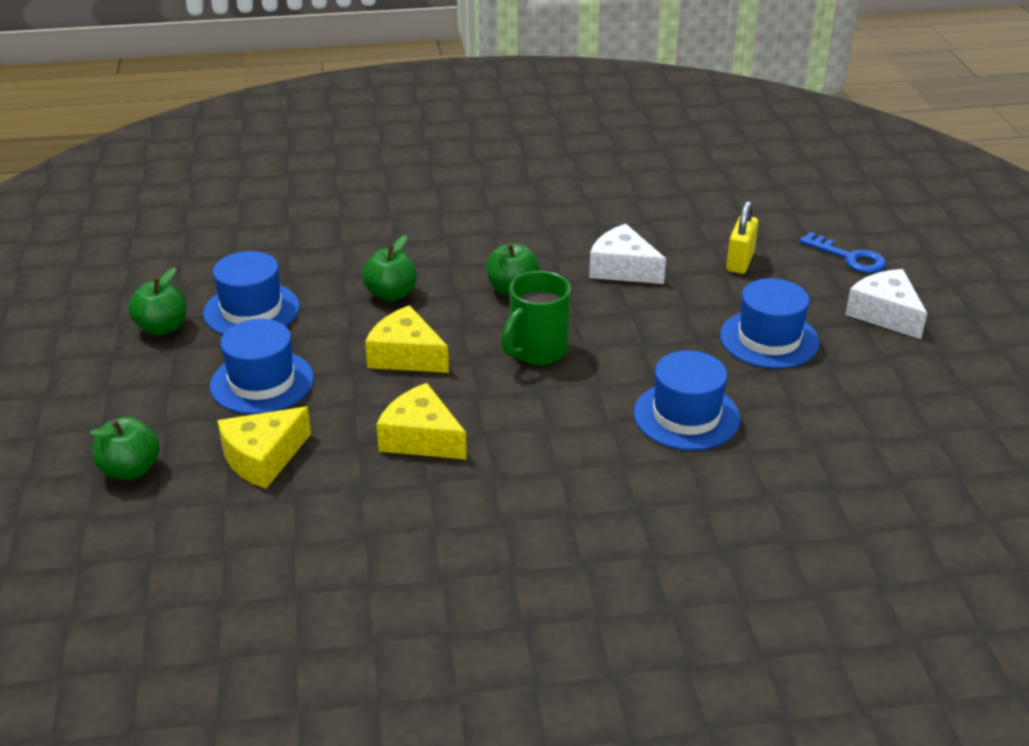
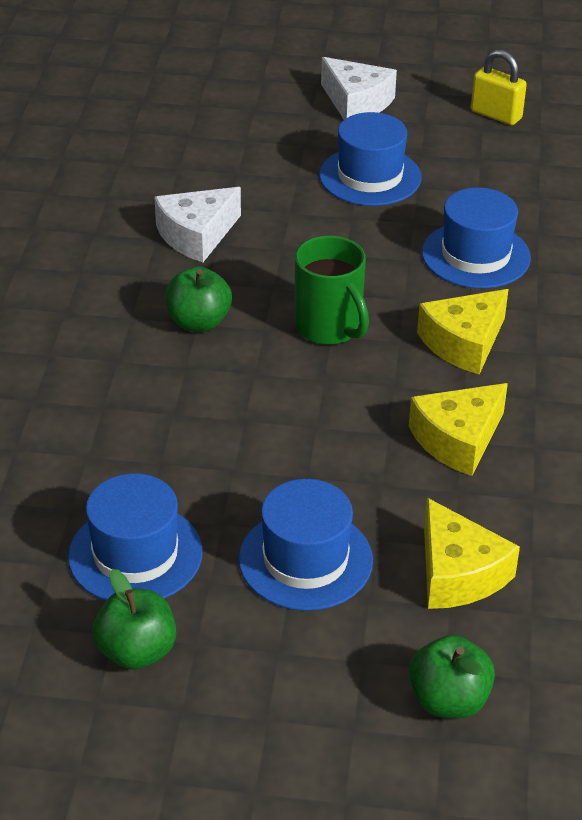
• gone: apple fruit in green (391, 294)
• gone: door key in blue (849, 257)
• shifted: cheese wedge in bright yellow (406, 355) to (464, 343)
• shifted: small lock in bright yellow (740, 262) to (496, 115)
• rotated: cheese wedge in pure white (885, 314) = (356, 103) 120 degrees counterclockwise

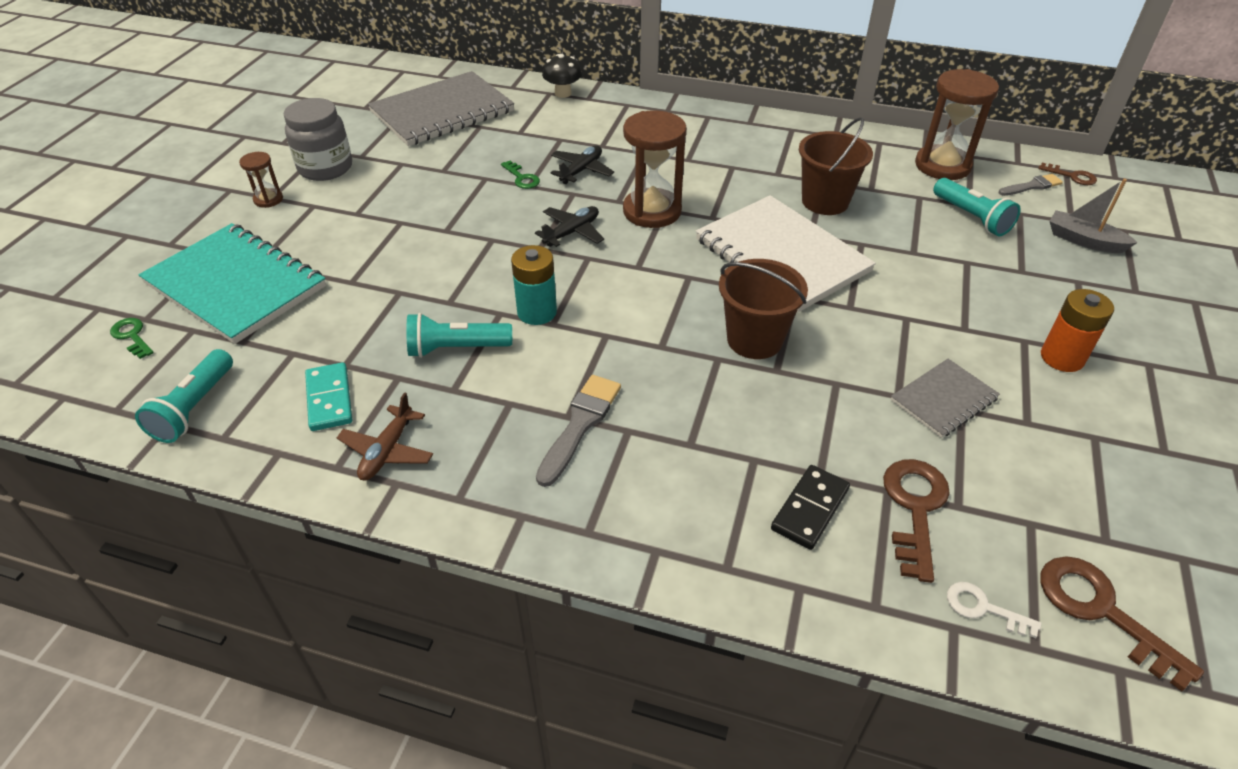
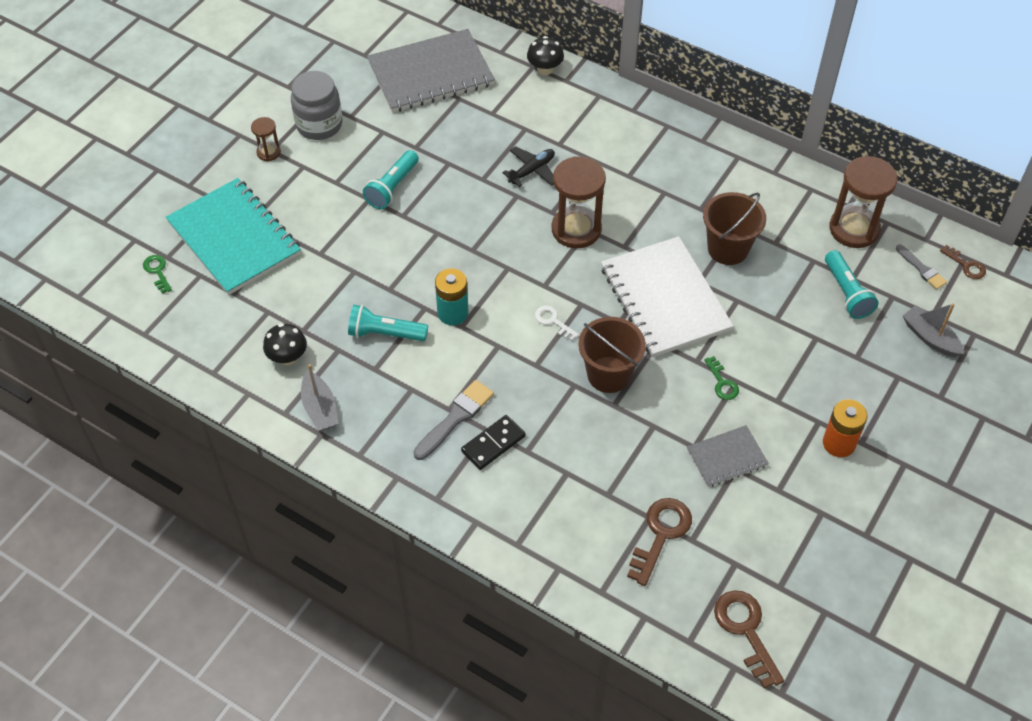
• gone: aeroplane in black (572, 232)
• shifted: pocket torch in turquoise (194, 408) to (392, 188)
• shifted: door key in green (522, 178) to (722, 382)
• shifted: domino in black (810, 509) to (493, 444)
• shifted: door key in pure white (983, 608) to (553, 321)
• swapped: domino in turquoise (329, 399) to mushroom in black (288, 357)
• swapped: aeroplane in dark brown (387, 451) to sailboat in gray (320, 408)
• rotated: brush in gray (1032, 186) = (922, 269) 60 degrees clockwise

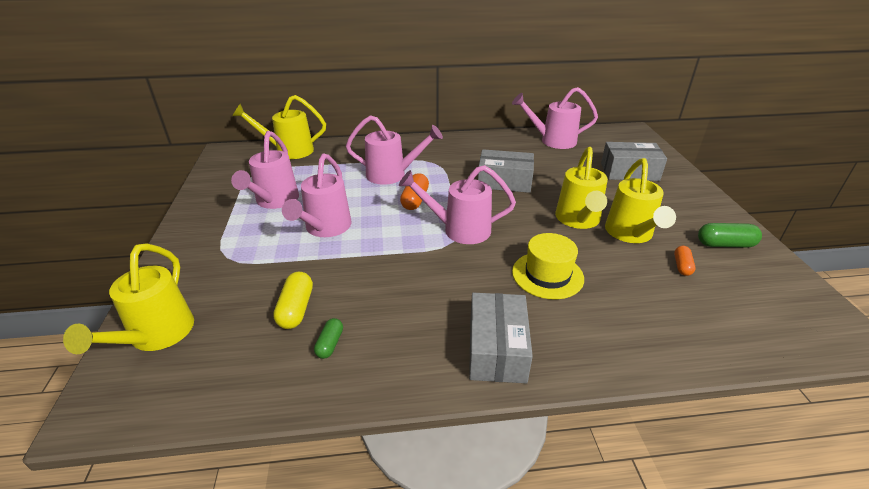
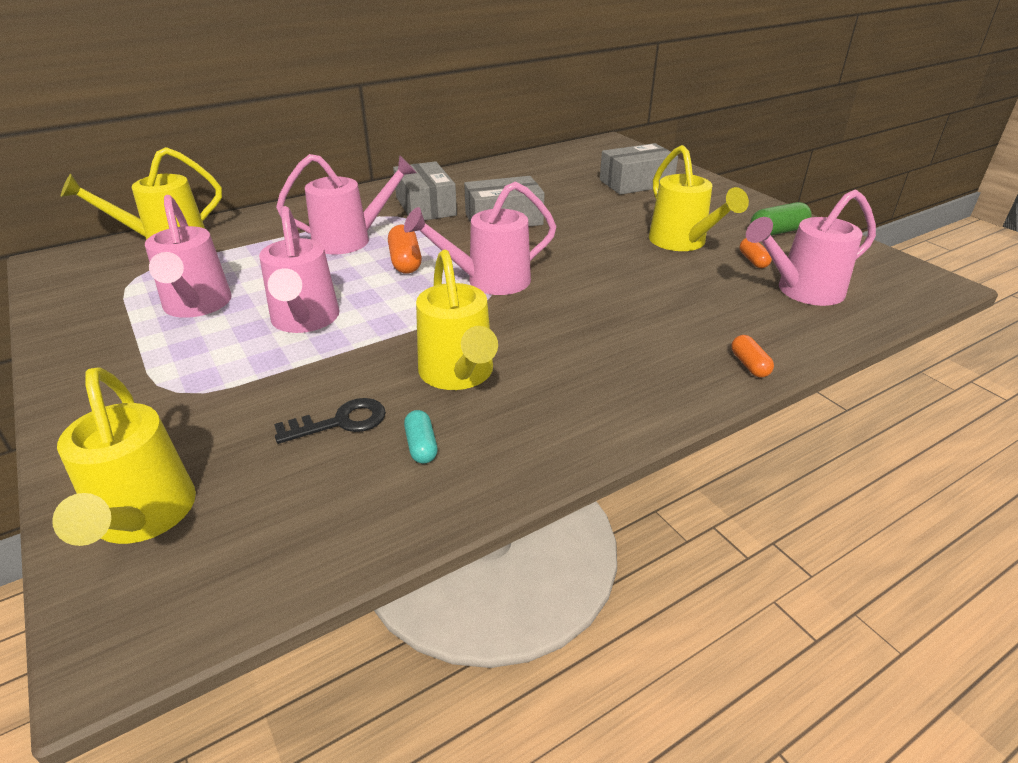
• gone: top hat in bright yellow (547, 275)
• new: pill in orange (749, 365)
• shifted: box in gray (496, 349) to (425, 206)
• shifted: watering pot in pink (553, 141) to (802, 291)
• shifted: watering pot in bright yellow (578, 220) to (458, 374)
• swapped: pill in bright yellow (296, 309) to door key in black (340, 422)
• repainted: pill in green (330, 344) to pill in turquoise (421, 446)

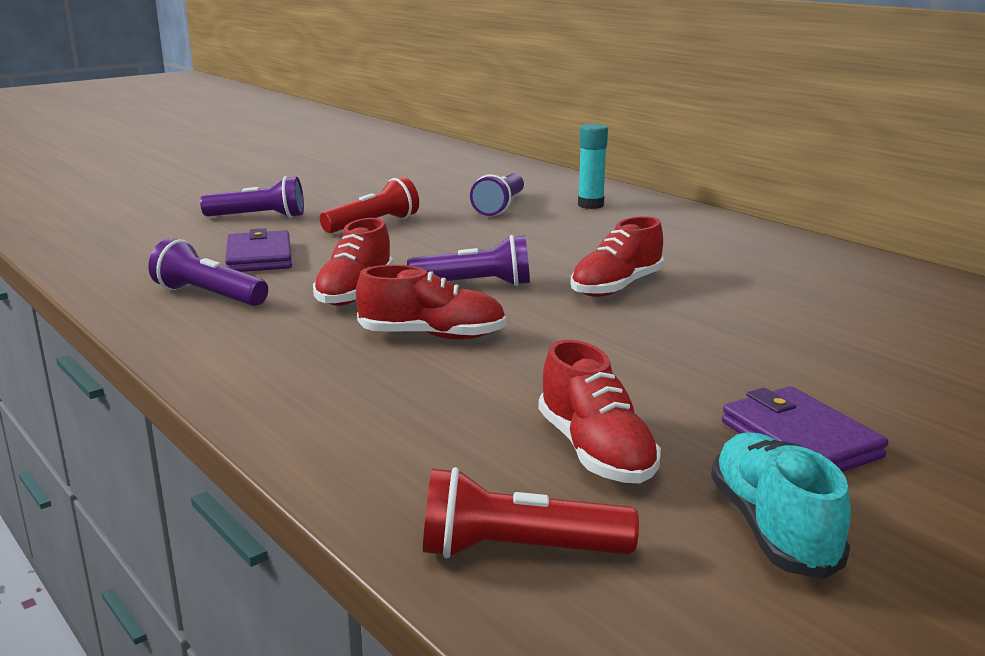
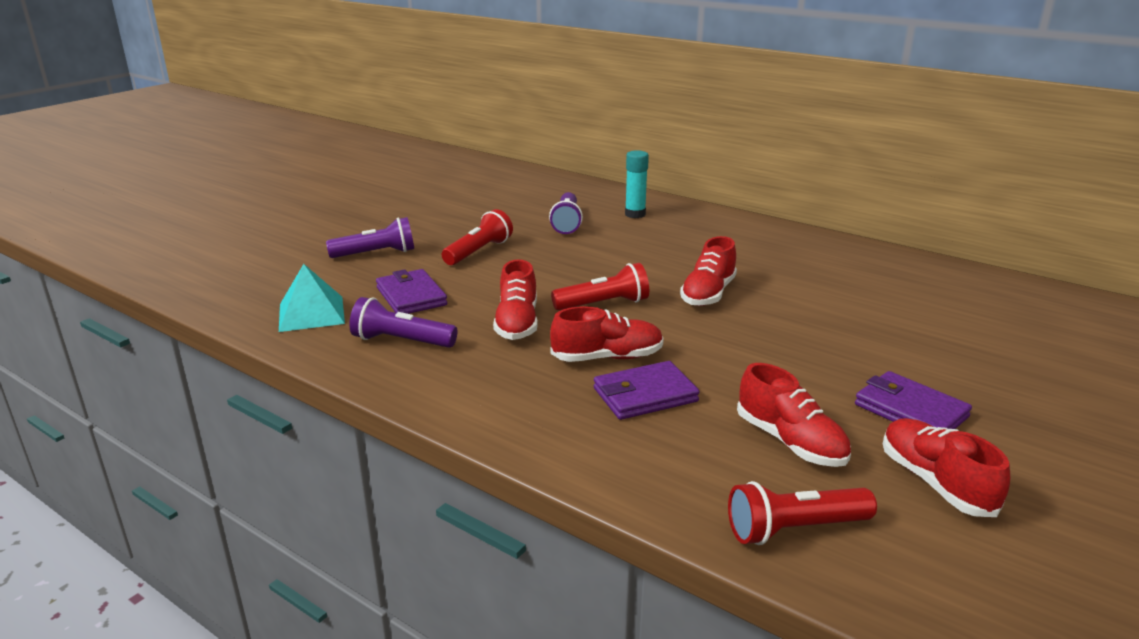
• new: pyramid in turquoise (311, 313)
• new: wallet in purple (645, 395)
• repainted: pocket torch in purple (475, 284) to pocket torch in scarlet (603, 304)
• repainted: lace-up shoe in turquoise (772, 528) to lace-up shoe in scarlet (935, 483)

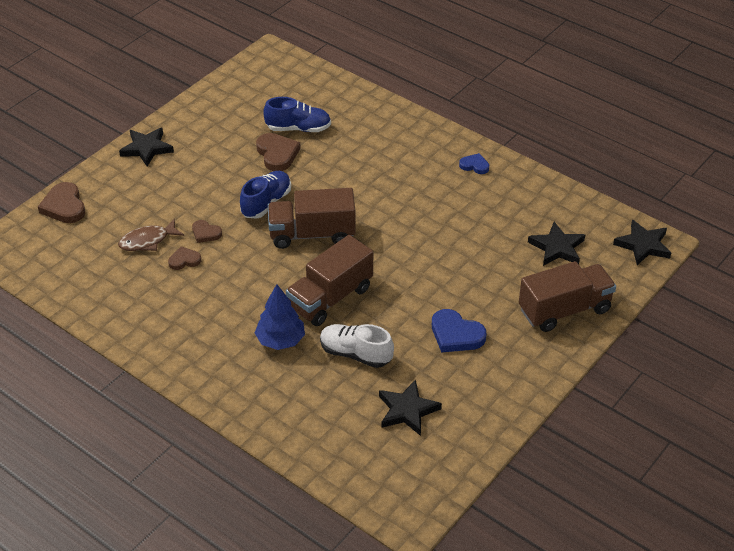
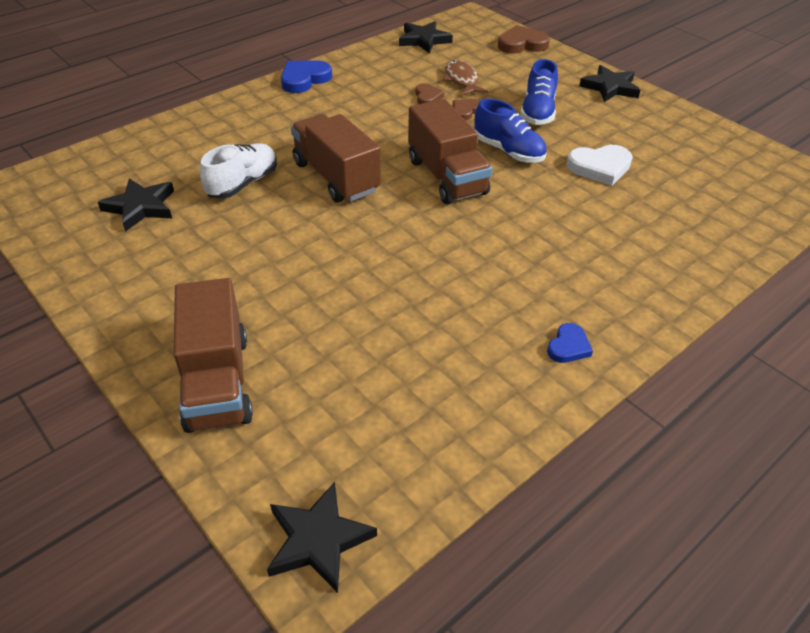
• gone: tree in blue (280, 340)
• shifted: lace-up shoe in blue (298, 128) to (537, 112)
• shifted: heart shape in blue (456, 334) to (304, 79)
• shifted: five-pointed star in black (557, 247) to (424, 40)
• repainted: heart shape in dark brown (277, 154) to heart shape in pure white (600, 167)
• rotated: toy truck in dark brown (312, 234) = (446, 177) 150 degrees clockwise

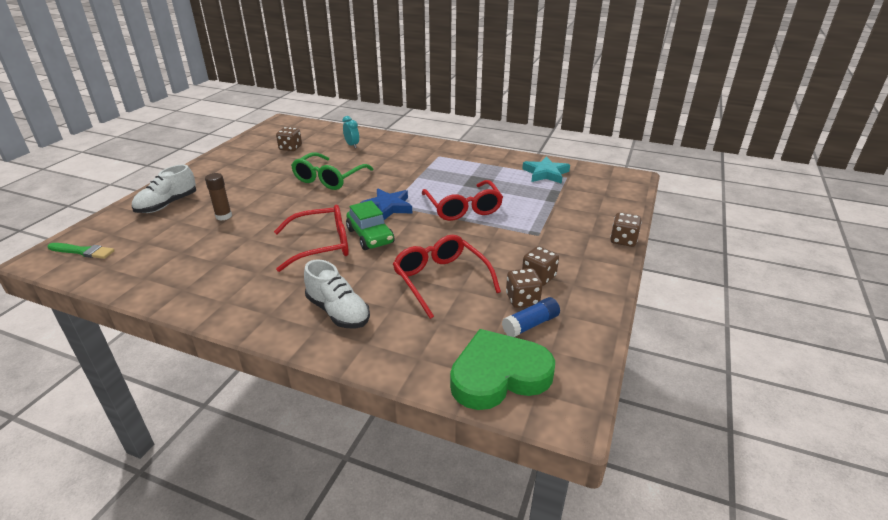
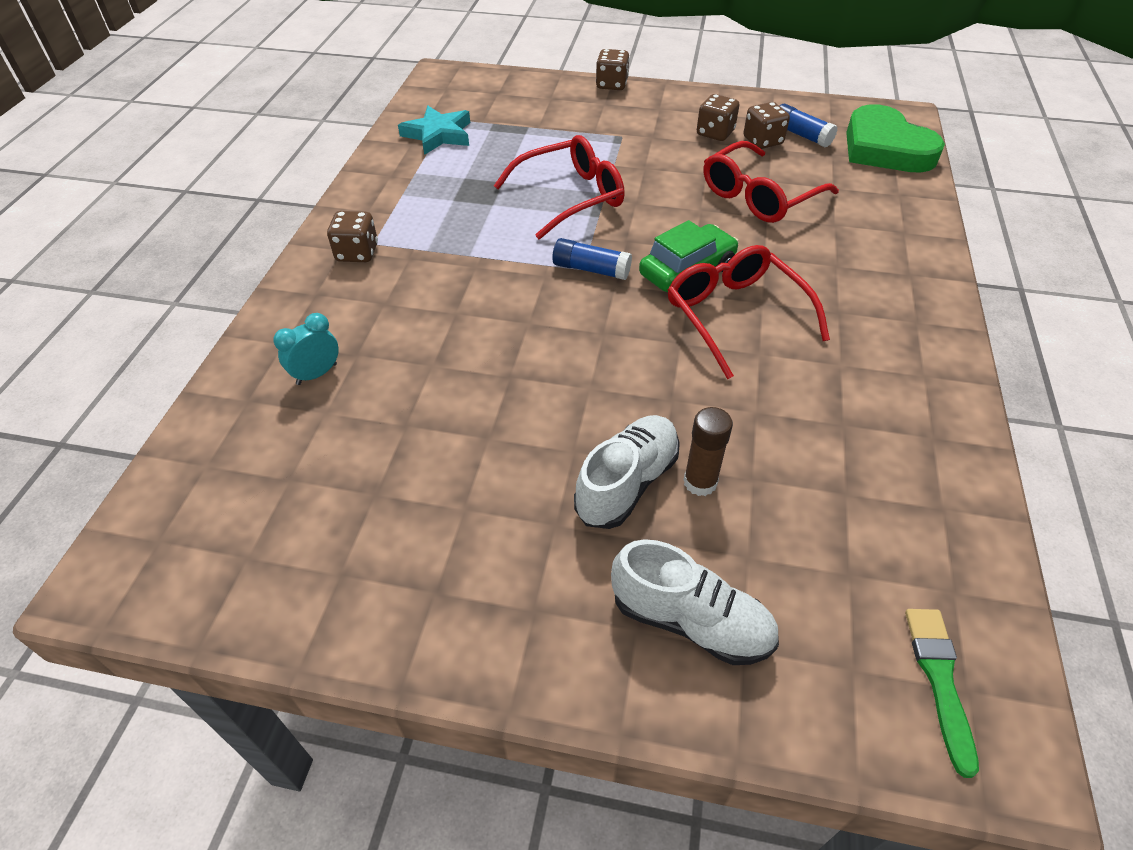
• gone: eyeglasses in green (329, 179)
• shifted: dice in dark brown (290, 148) to (357, 253)
• shifted: lace-up shoe in pure white (338, 312) to (627, 483)
• swapped: five-pointed star in blue (388, 207) to glue stick in blue (591, 269)

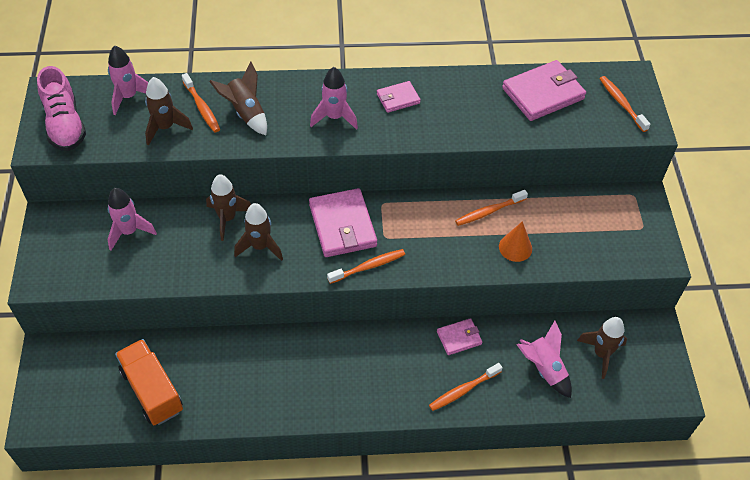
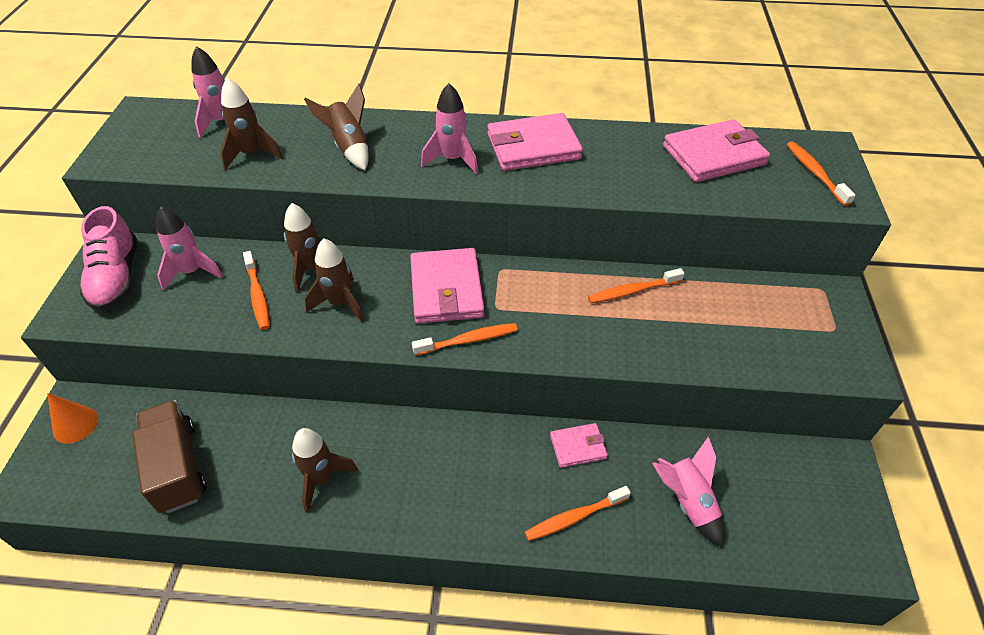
• shifted: lace-up shoe in pink (65, 124) to (116, 278)
• shifted: tooth brush in orange (202, 107) to (257, 295)
• shifted: solid cone in orange (515, 247) to (75, 424)
• shifted: spaceship in dark brown (601, 354) to (321, 479)
• repainted: toy truck in orange (152, 390) to toy truck in dark brown (177, 467)
• scaled: wallet in pink (398, 98) = (533, 147) x1.84

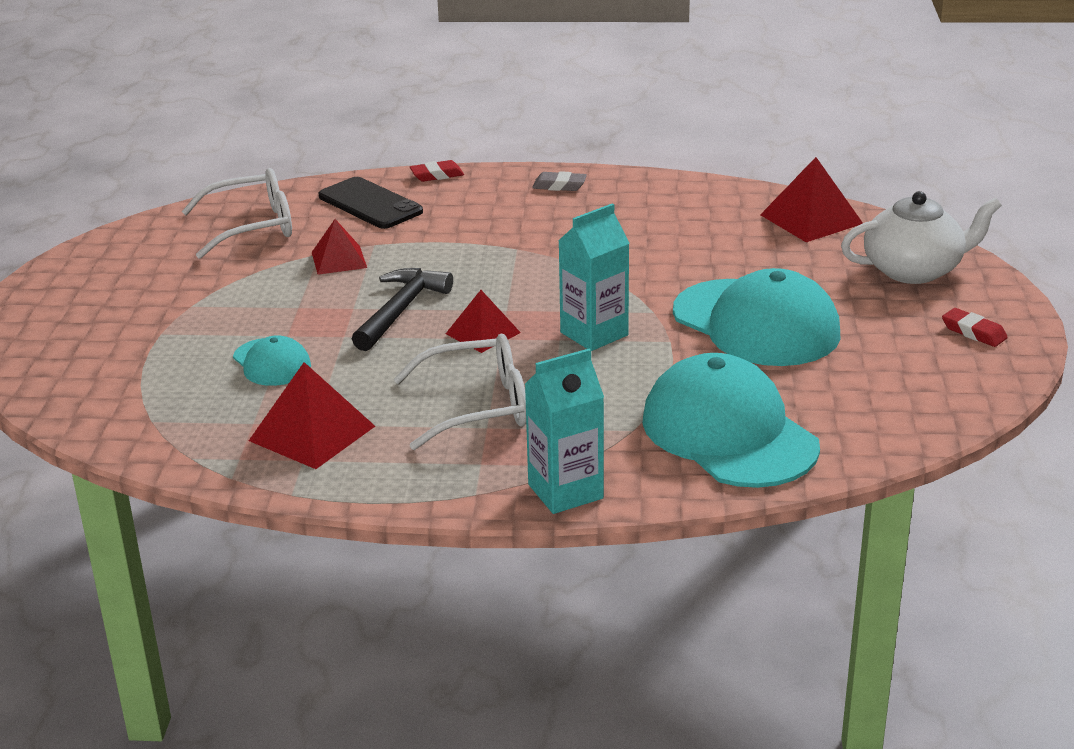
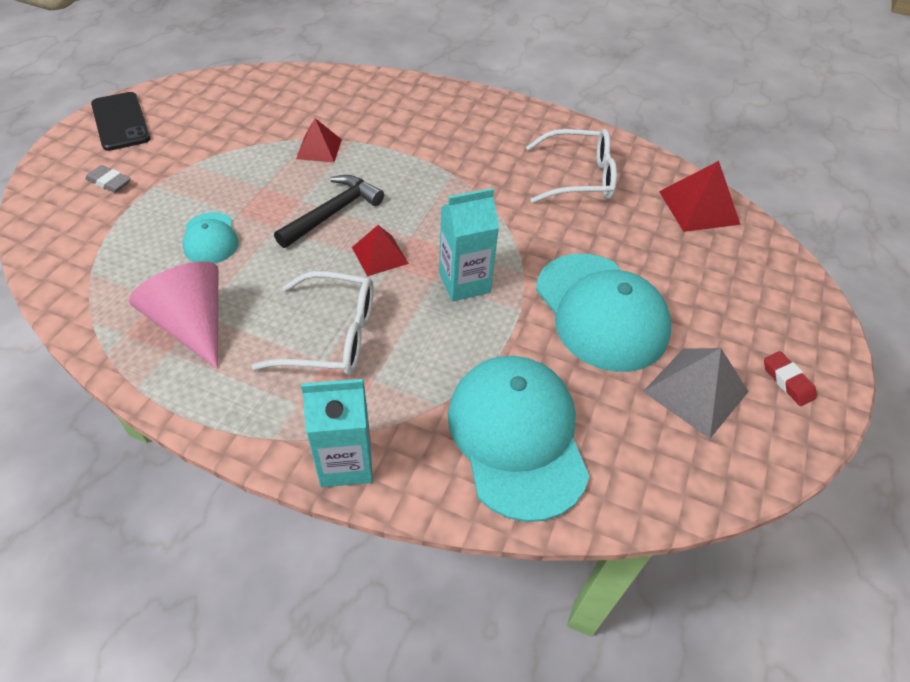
• gone: gum eraser in scarlet (437, 175)
• gone: china teapot in pure white (914, 270)
• new: pyramid in gray (696, 391)
• shifted: eyeglasses in pure white (251, 227) to (577, 177)
• shifted: mobile phone in black (370, 204) to (120, 121)
• shifted: gum eraser in gray (559, 186) to (109, 182)
• swapped: pyramid in scarlet (312, 433) to solid cone in pink (192, 324)

